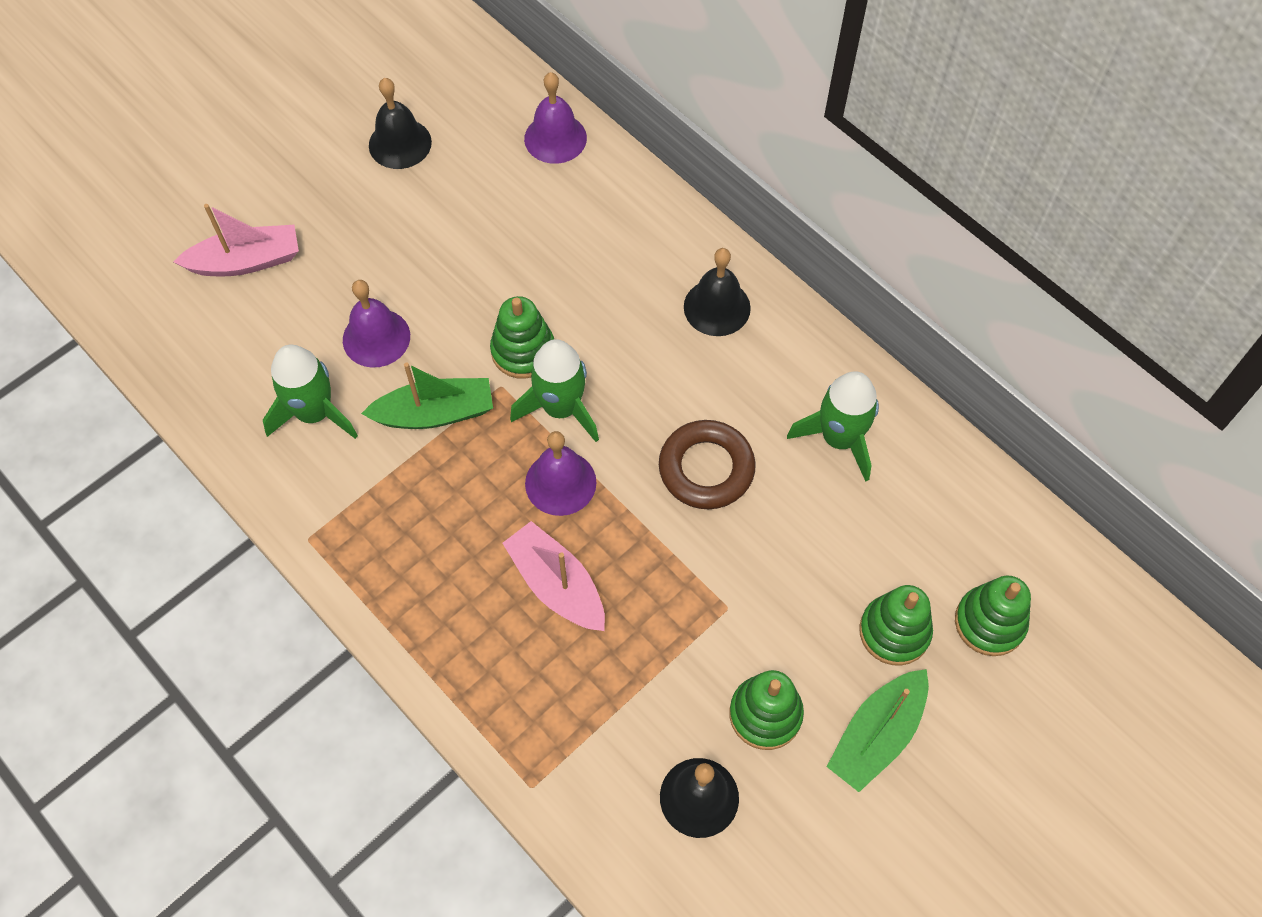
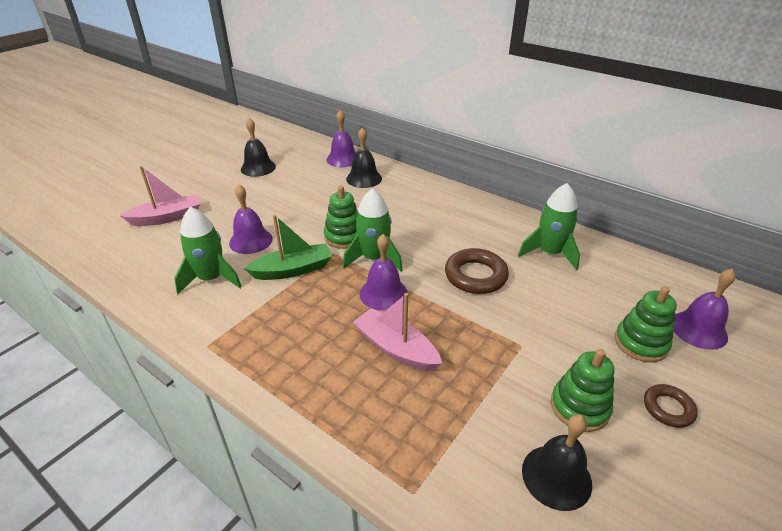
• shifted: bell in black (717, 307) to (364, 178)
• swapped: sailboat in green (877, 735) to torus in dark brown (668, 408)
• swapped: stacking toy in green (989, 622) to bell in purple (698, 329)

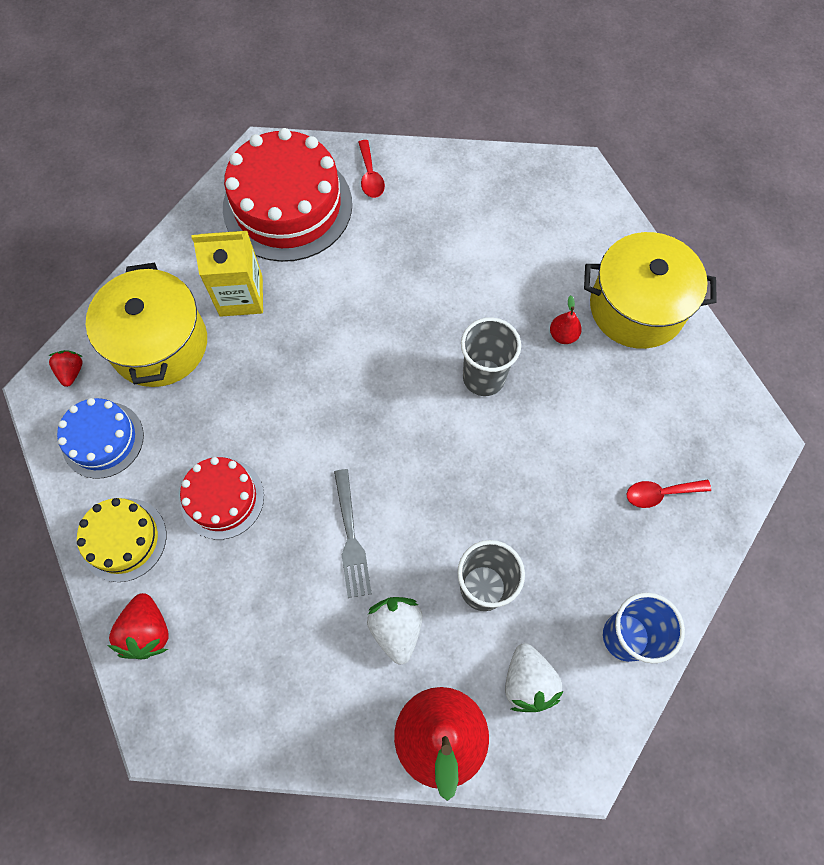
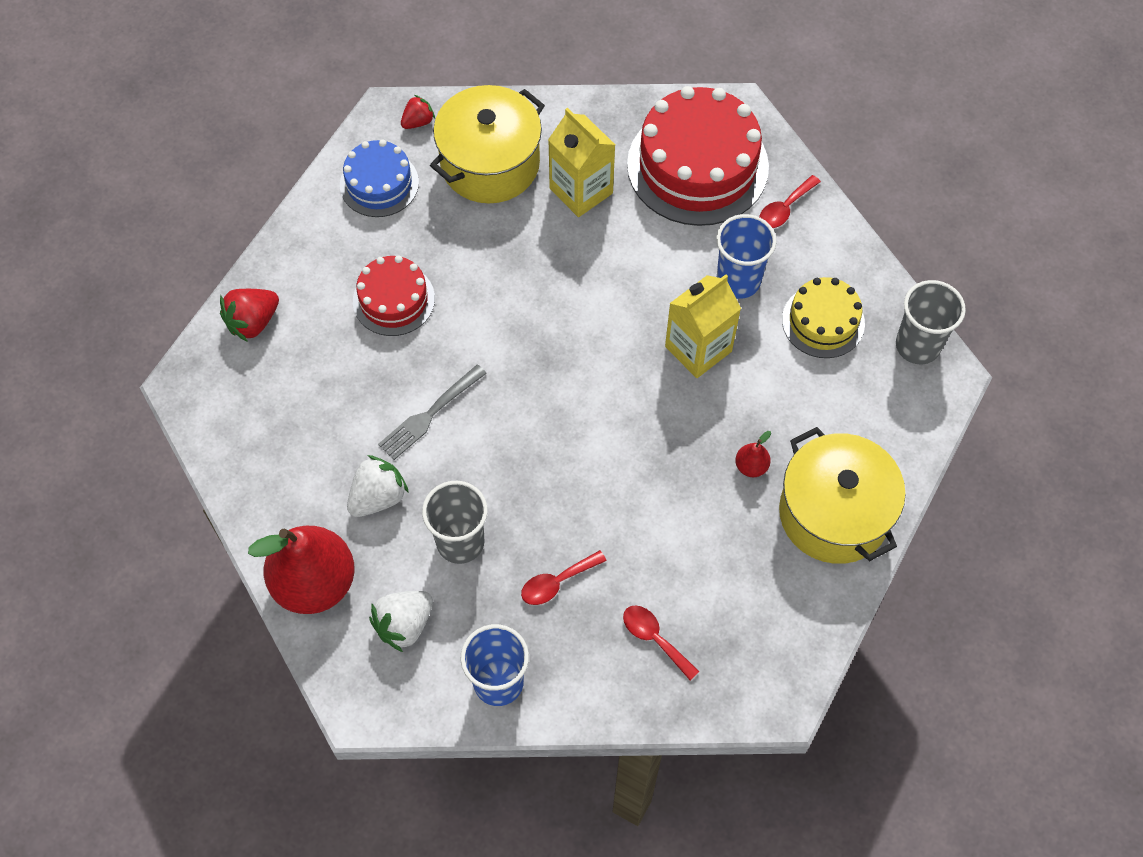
• new: tablespoon in scarlet (557, 582)
• new: milk carton in bright yellow (698, 349)
• new: tumbler in blue (738, 281)
• shifted: layer cake in bright yellow (123, 539) to (823, 321)
• shifted: tumbler in gray (484, 377) to (917, 346)

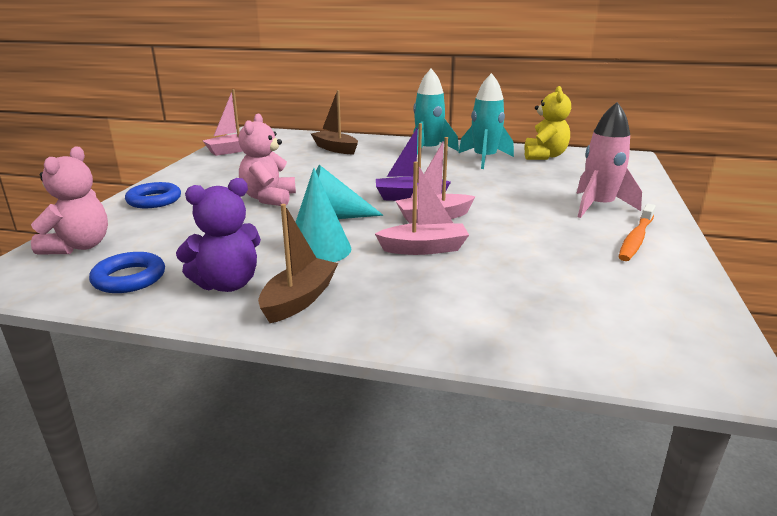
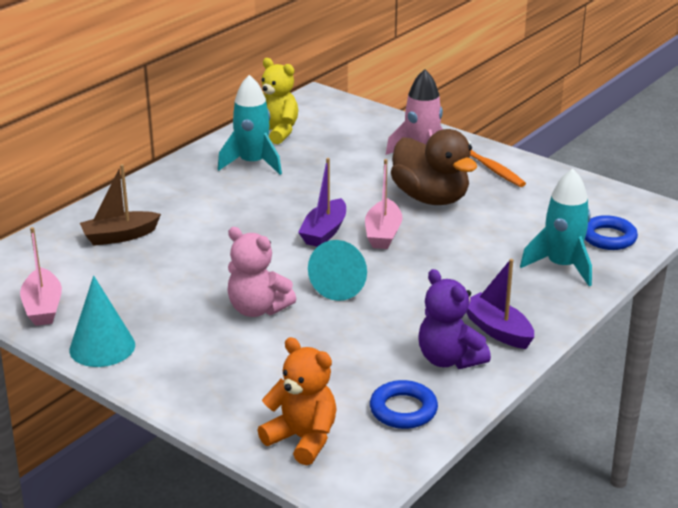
• gone: sailboat in pink (424, 248)
• new: toy duck in dark brown (431, 198)
• shifted: torus in blue (154, 200) to (608, 237)
• shifted: solid cone in turquoise (318, 249) to (102, 347)
• shifted: spaceship in turquoise (428, 151) to (561, 266)
• repainted: teddy bear in pink (79, 246) to teddy bear in orange (302, 439)
• repainted: sailboat in dark brown (299, 299) to sailboat in purple (497, 330)
• rotated: teddy bear in purple (227, 284) = (449, 359) 150 degrees clockwise

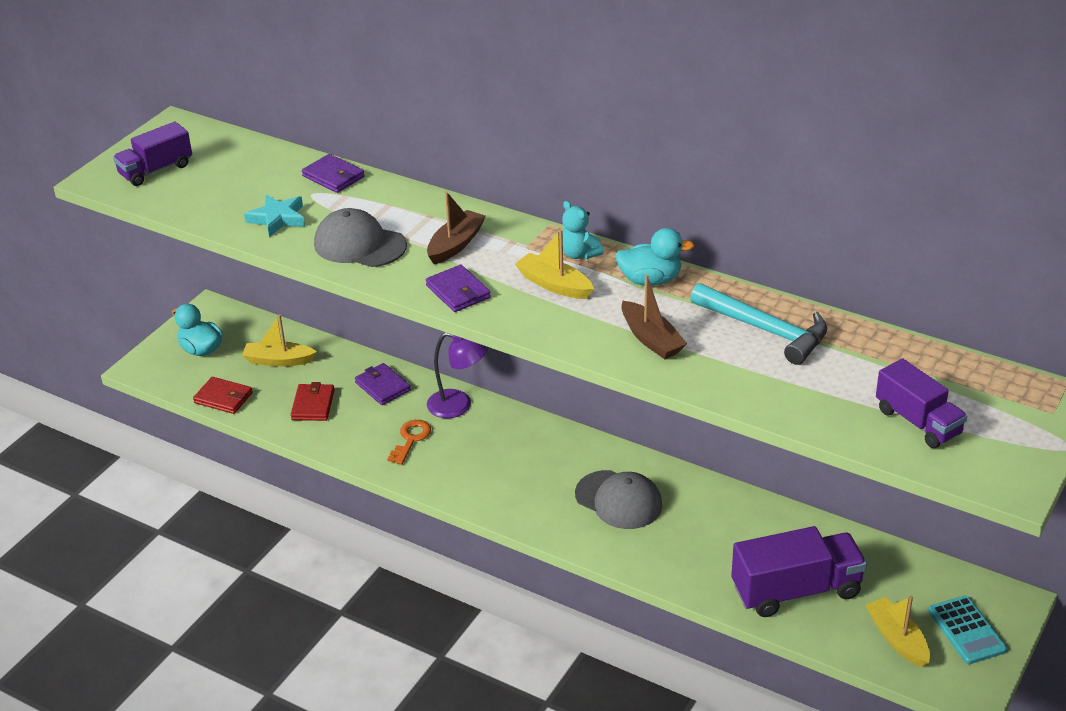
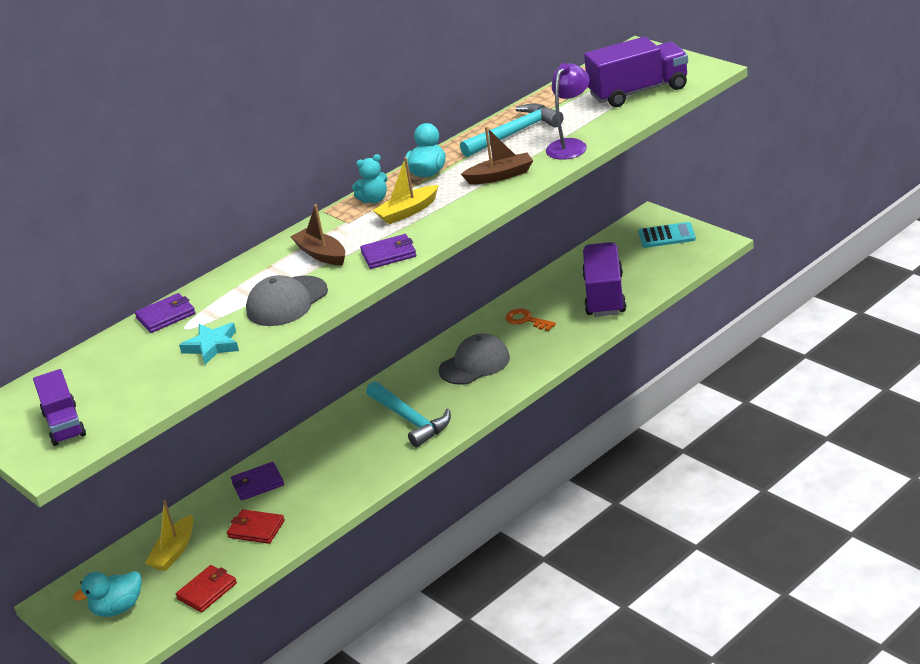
• gone: sailboat in bright yellow (897, 639)
• new: hammer in turquoise (410, 420)
• shifted: door key in orange (411, 439) to (526, 320)
• shifted: reading lamp in purple (458, 405) to (570, 145)
• scaled: toy truck in purple (918, 422) = (638, 92) x1.57

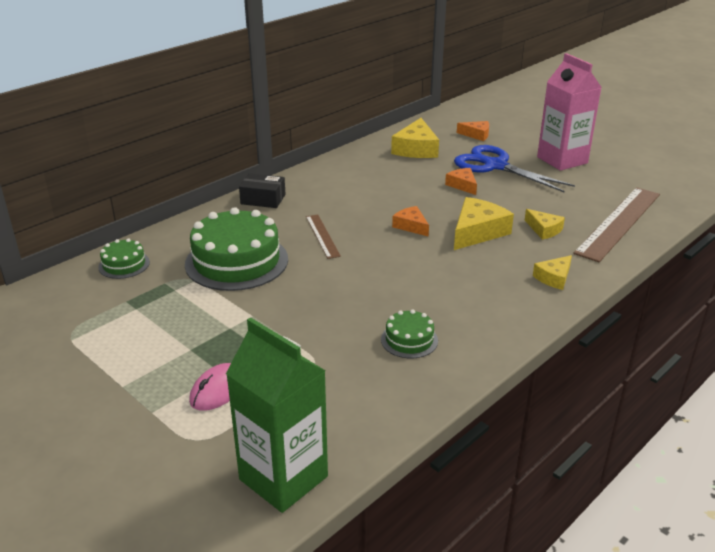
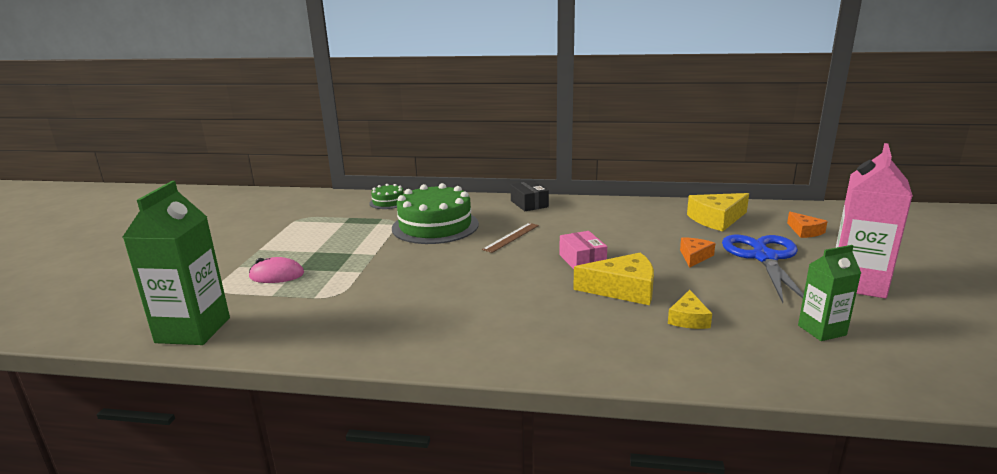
• gone: layer cake in green (409, 340)
• gone: cheese wedge in bright yellow (554, 278)
• gone: straightedge in dark brown (619, 222)
• new: milk carton in green (821, 330)
• swapped: cheese wedge in orange (411, 226) to box in pink (582, 260)

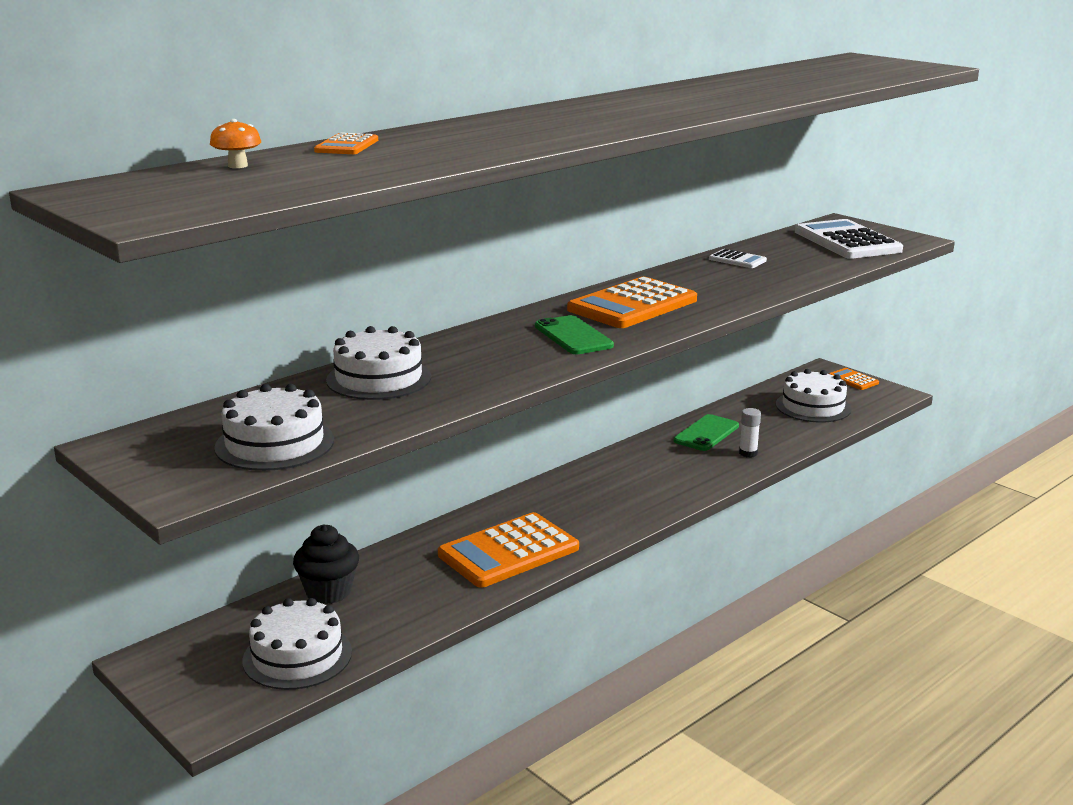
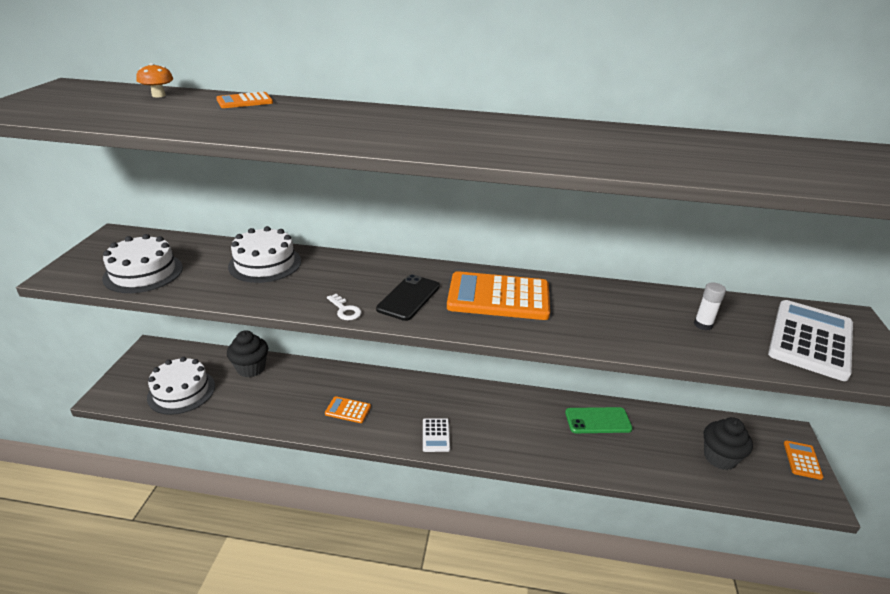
• new: door key in pure white (345, 310)
• shifted: calculator in pure white (737, 260) to (435, 435)
• shifted: glue stick in pure white (748, 453) to (703, 325)
• swapped: layer cake in pure white (813, 407) to fairy cake in black (719, 457)
• repainted: mobile phone in green (573, 336) to mobile phone in black (408, 297)
• scaled: calculator in orange (508, 551) = (348, 410) x0.47

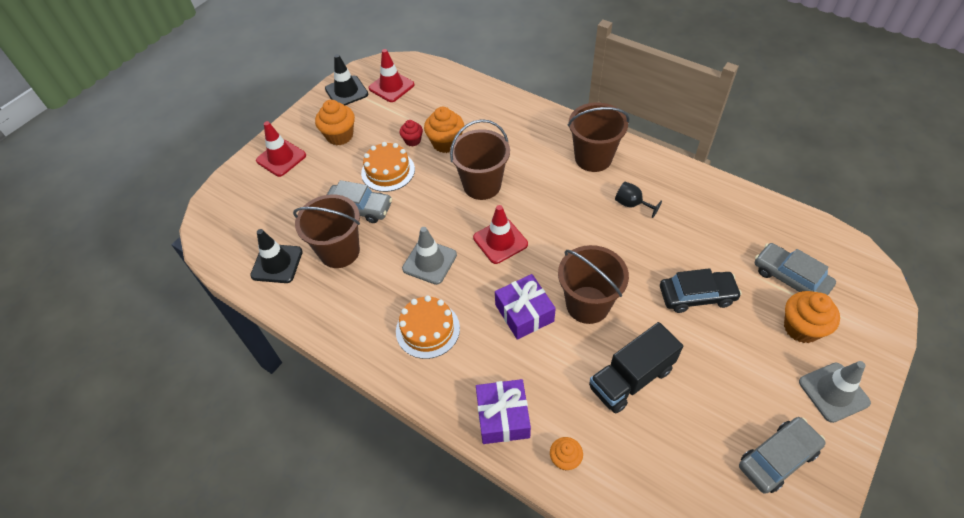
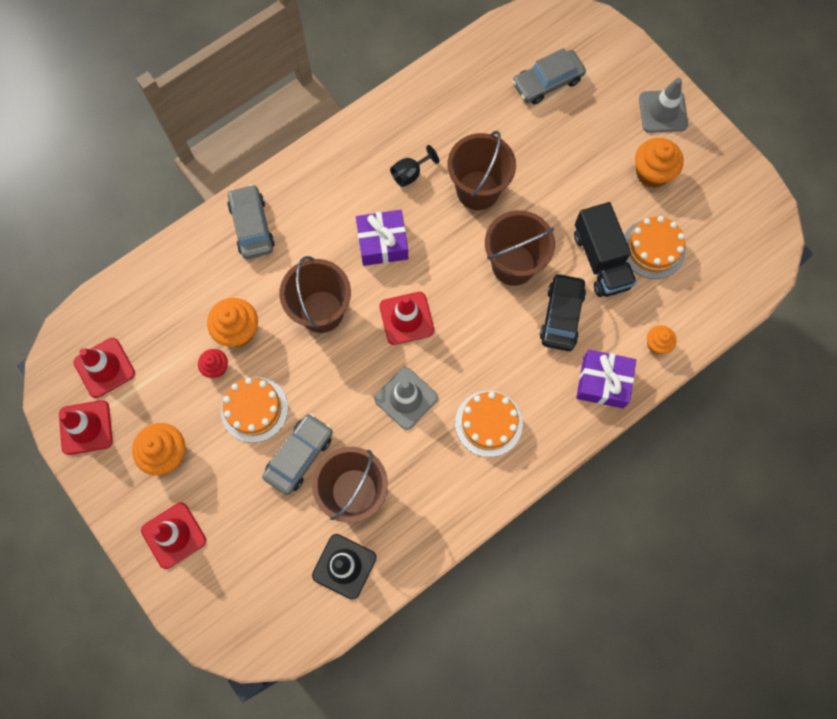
• new: layer cake in orange (653, 249)
• shifted: wrapped gift in purple (524, 313) to (382, 243)
• shifted: sand bucket in dark brown (593, 158) to (478, 190)
• shifted: car in black (697, 296) to (561, 316)
• shifted: car in gray (777, 458) to (252, 226)
• shifted: fairy cake in orange (801, 328) to (652, 173)
• repainted: traffic cone in black (346, 92) to traffic cone in scarlet (86, 427)

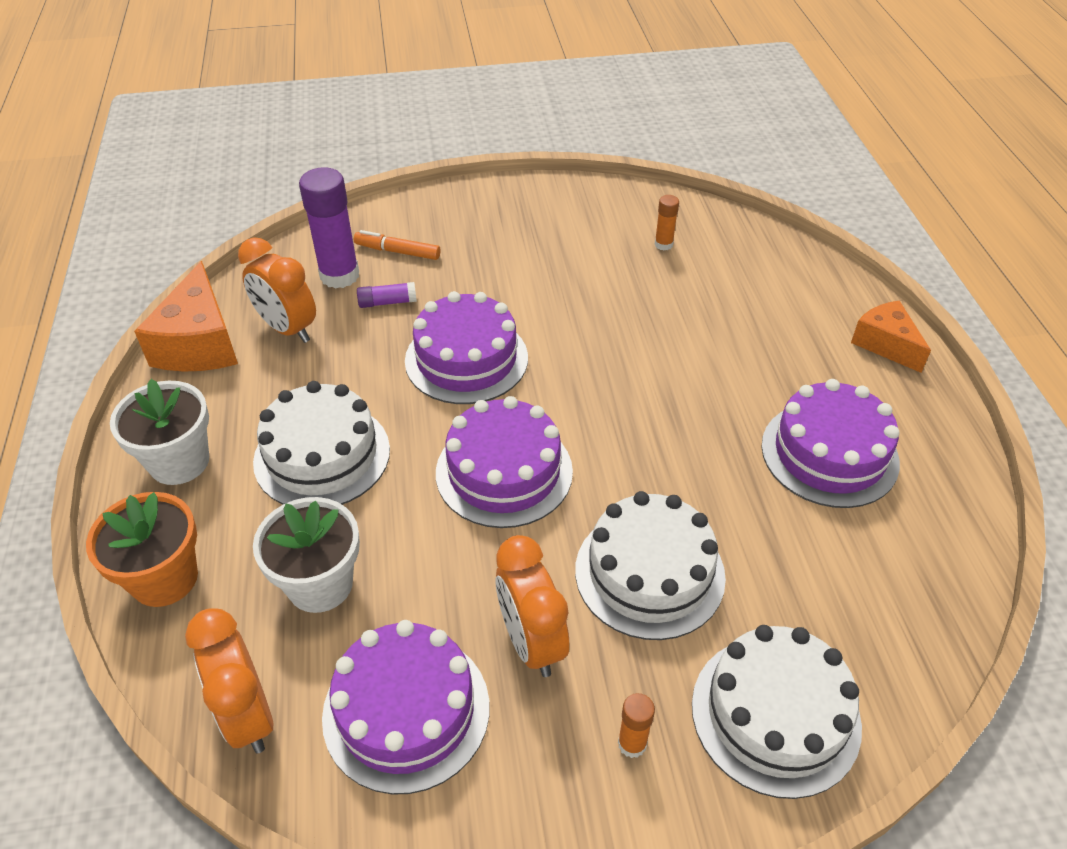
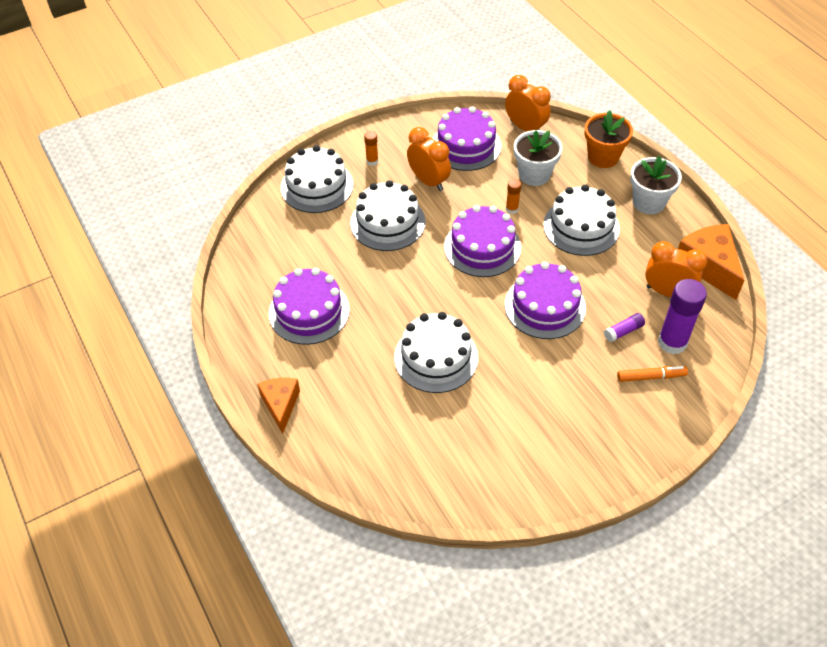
• new: layer cake in pure white (436, 357)
• shifted: glue stick in orange (663, 244) to (512, 209)
• rotated: cheese wedge in orange (885, 344) = (281, 405) 135 degrees counterclockwise

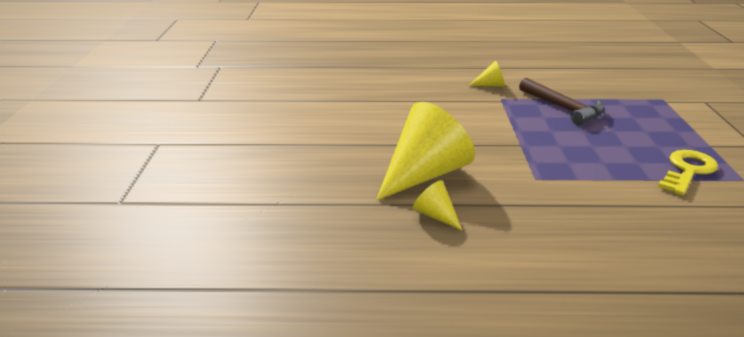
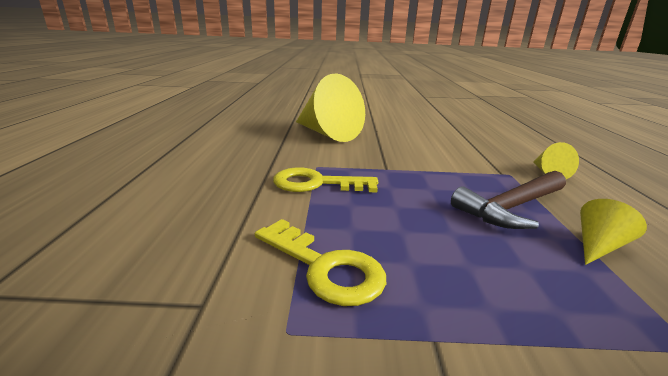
• new: door key in bright yellow (317, 183)
• shifted: solid cone in bright yellow (435, 215) to (598, 246)

